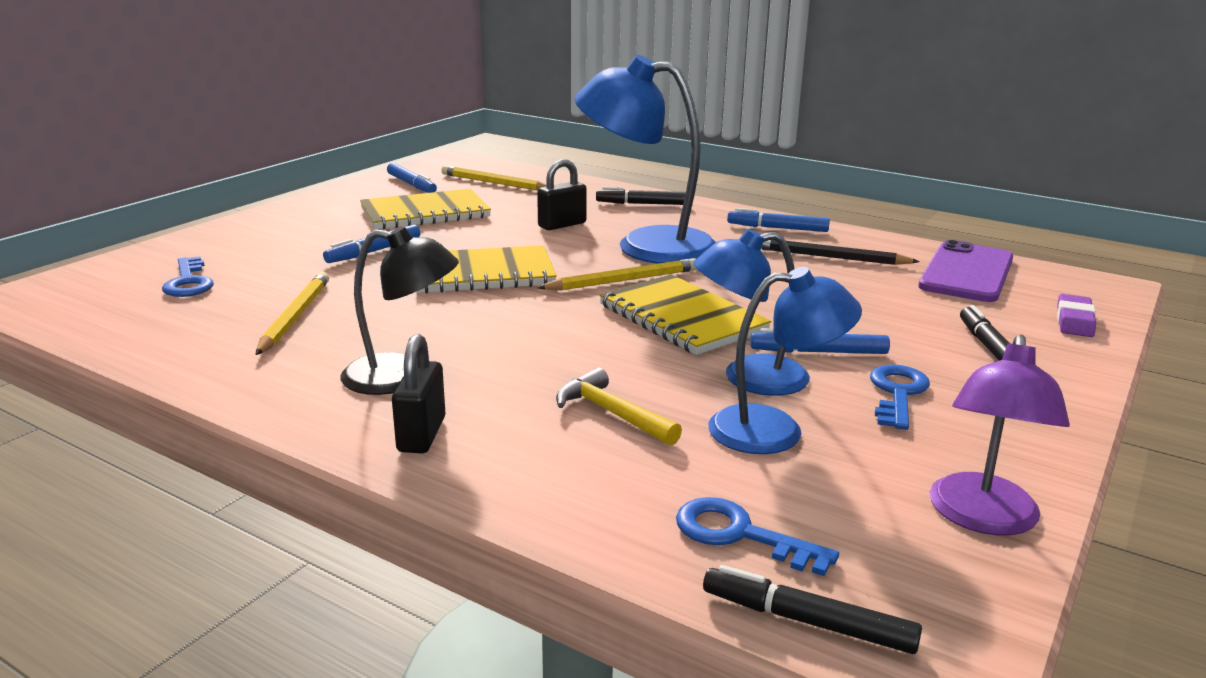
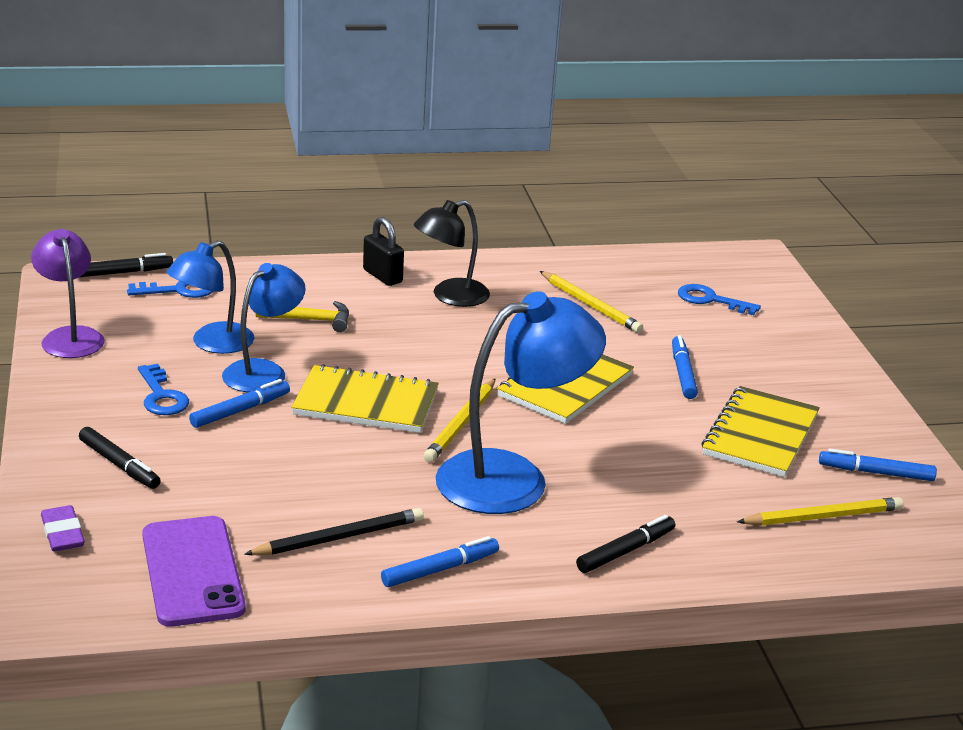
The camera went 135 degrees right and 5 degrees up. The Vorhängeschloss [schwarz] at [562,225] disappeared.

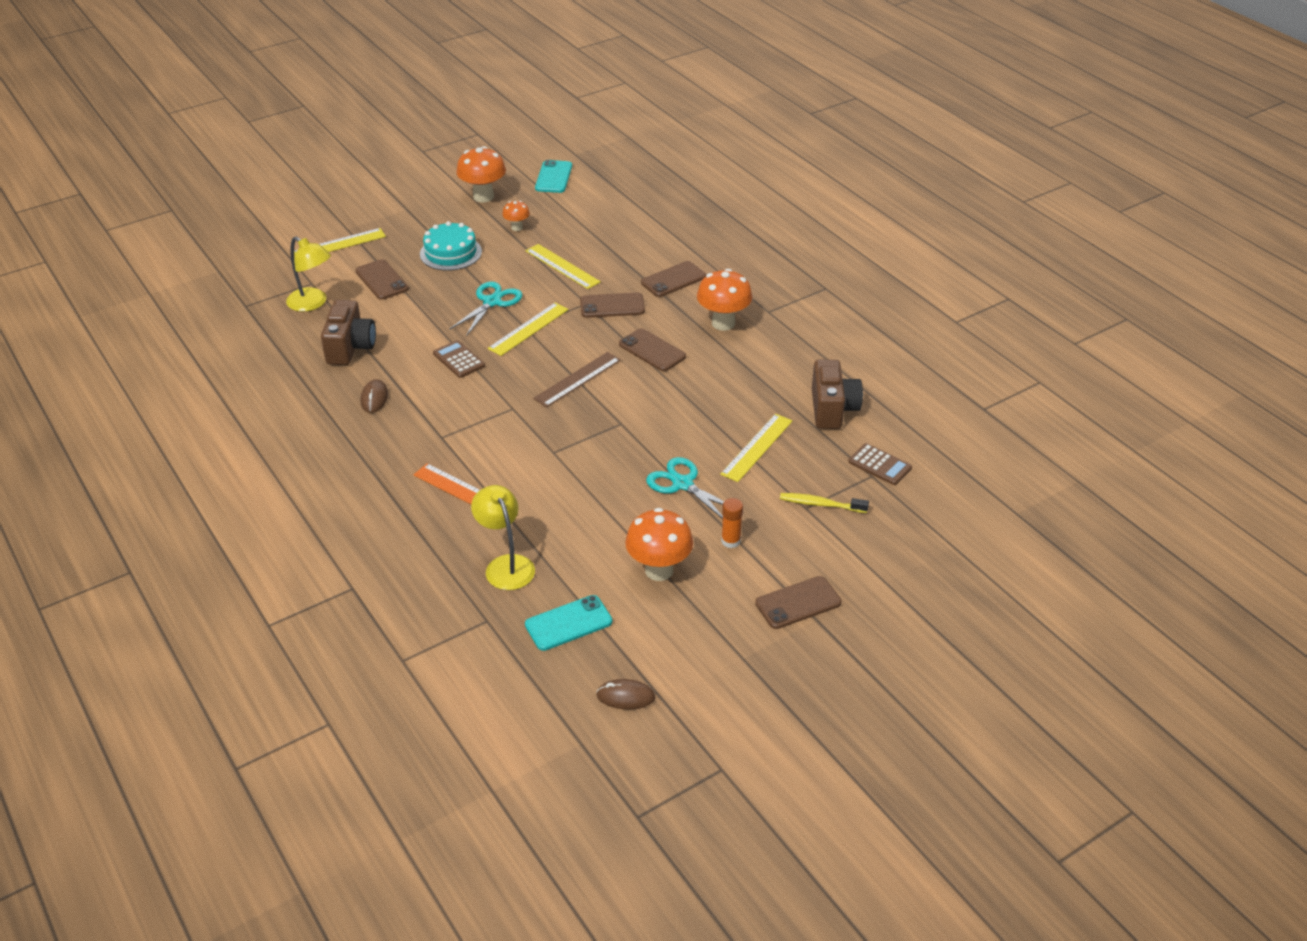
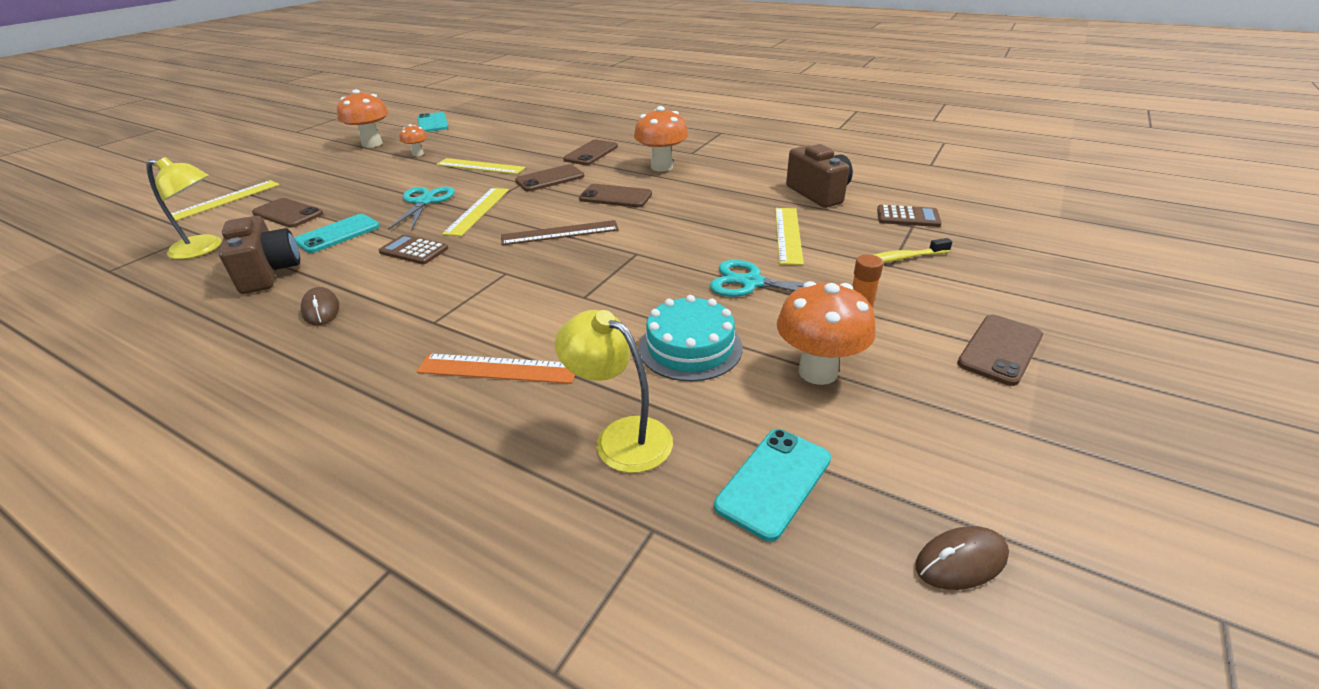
The camera went 25 degrees left and 5 degrees down. The Handy [türkis] at [338,234] appeared. The Kuchen [türkis] moved from [450,253] to [690,347]. The Lineal [braun] at [577,379] turned 60 degrees clockwise.

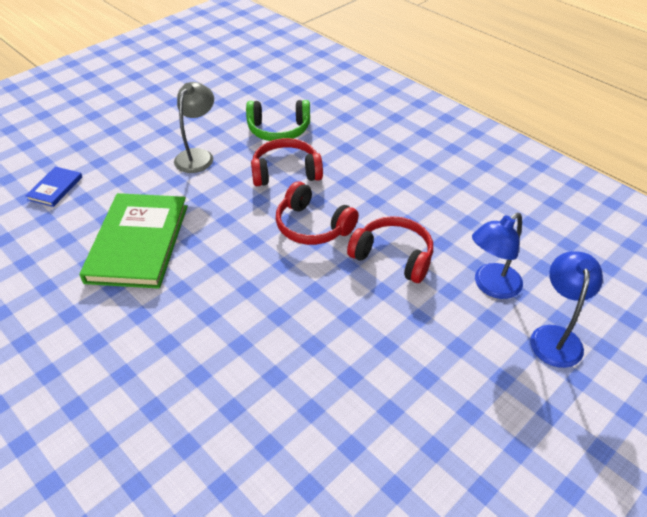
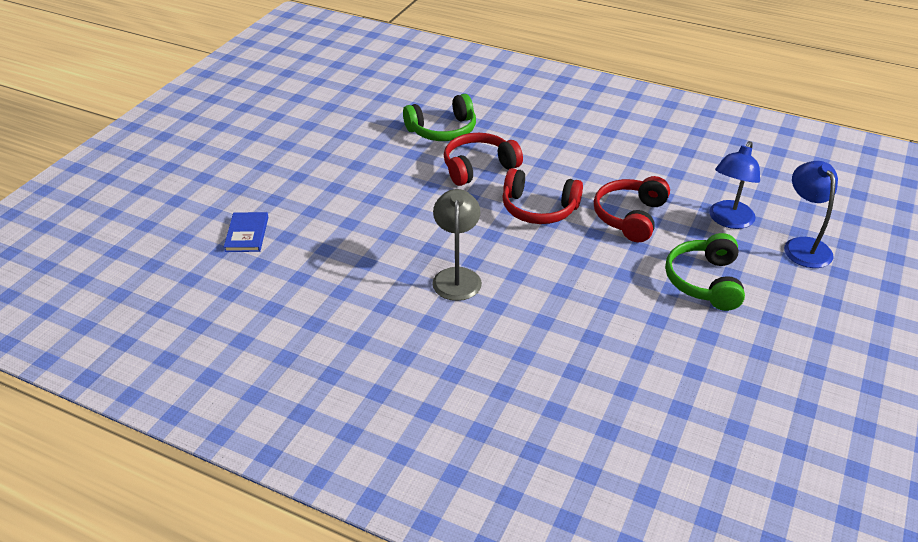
The camera went 20 degrees left and 5 degrees down. The Buch [grün] at [138,243] disappeared. The Kopfhörer [grün] at [704,281] appeared. The Lampe [grau] moved from [198,156] to [457,276]. The Kopfhörer [rot] at [393,256] turned 75 degrees counterclockwise.

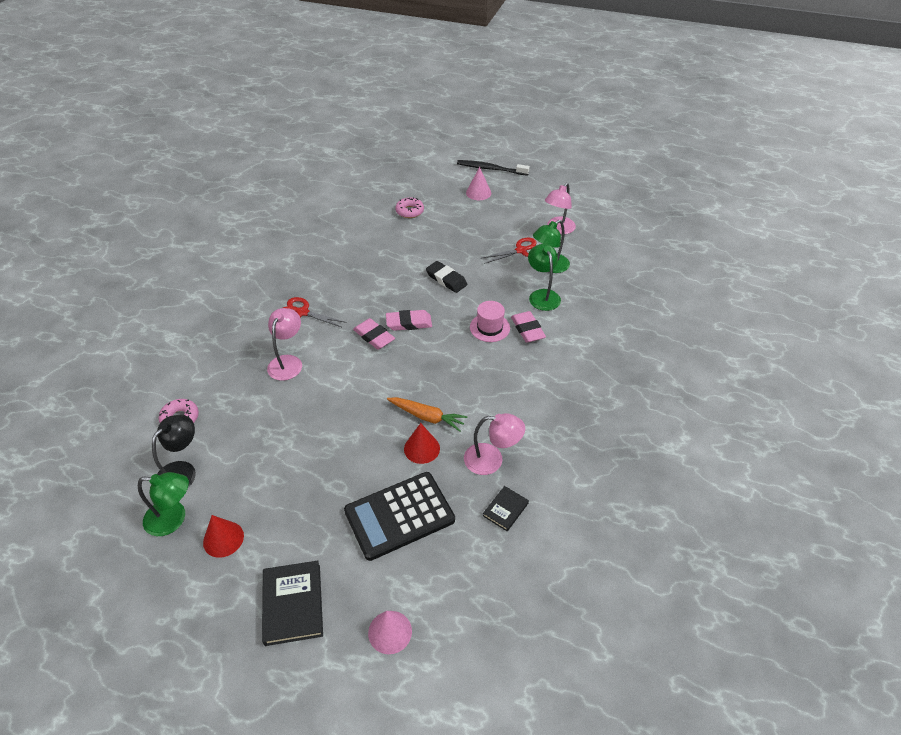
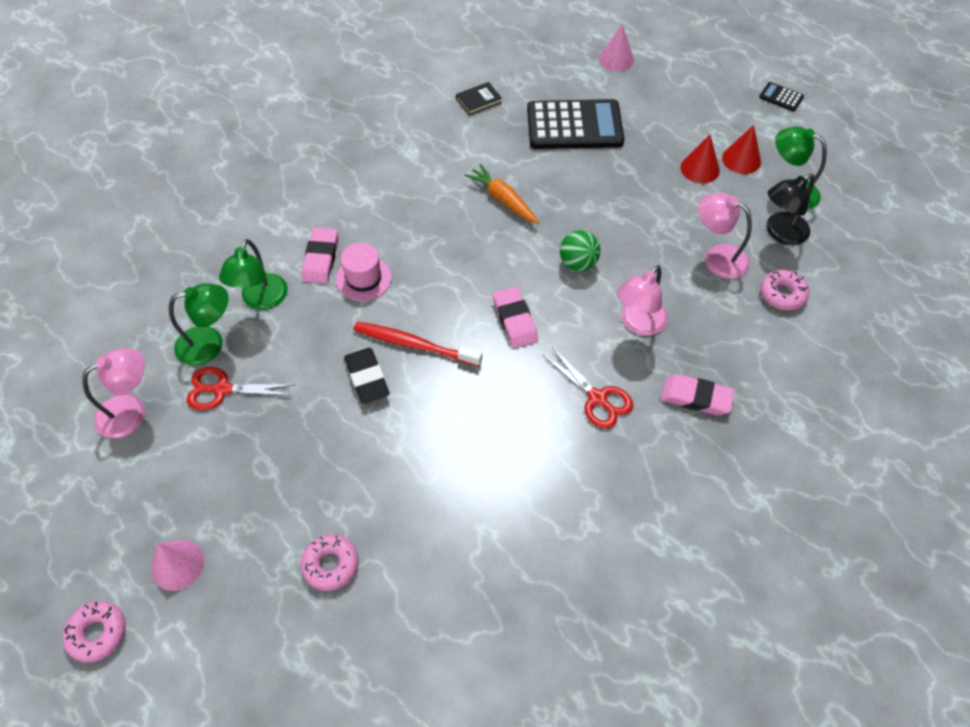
The camera went 155 degrees left and 10 degrees up. The Buch [schwarz] at [293,604] disappeared. The Zahnbürste [rot] at [414,345] appeared. The Ball [grün] at [578,263] appeared. The Taschenrechner [schwarz] at [781,97] appeared. The Radiergummi [rosa] moved from [409,323] to [696,397]. The Kegel [rot] moved from [421,448] to [699,169]. The Lampe [rosa] moved from [492,460] to [717,257]. The Zahnbürste [schwarz] at [491,169] was replaced by the Donut [rosa] at [98,633].

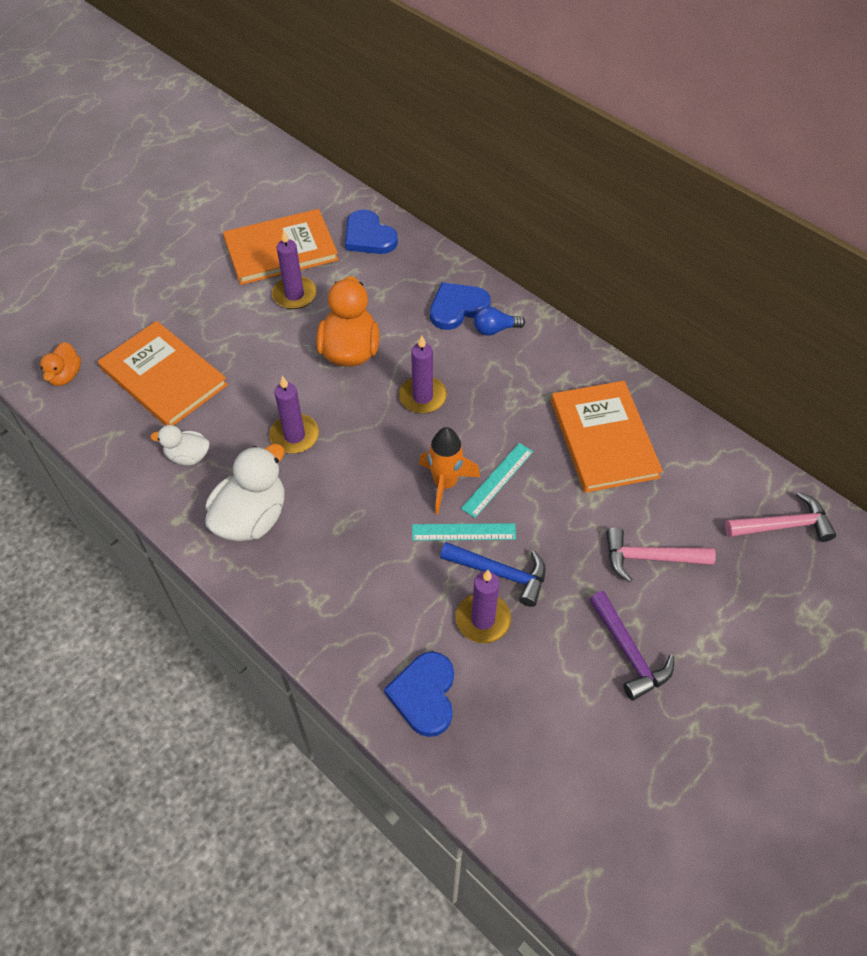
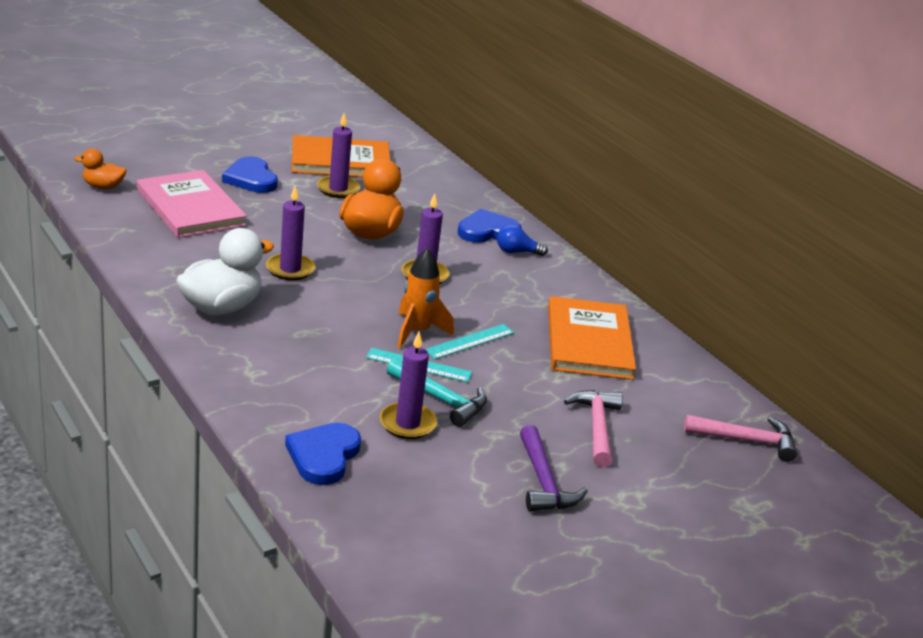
The camera went 10 degrees right and 25 degrees down. The Ente [weiß] at [188,456] disappeared. The Herz [blau] moved from [369,236] to [251,179]. The Buch [orange] at [164,377] became the Buch [rosa] at [190,208]. The Hammer [blau] at [500,573] became the Hammer [türkis] at [441,399]. The Ente [orange] at [65,375] turned 75 degrees clockwise. The Hammer [rosa] at [650,558] turned 75 degrees clockwise.

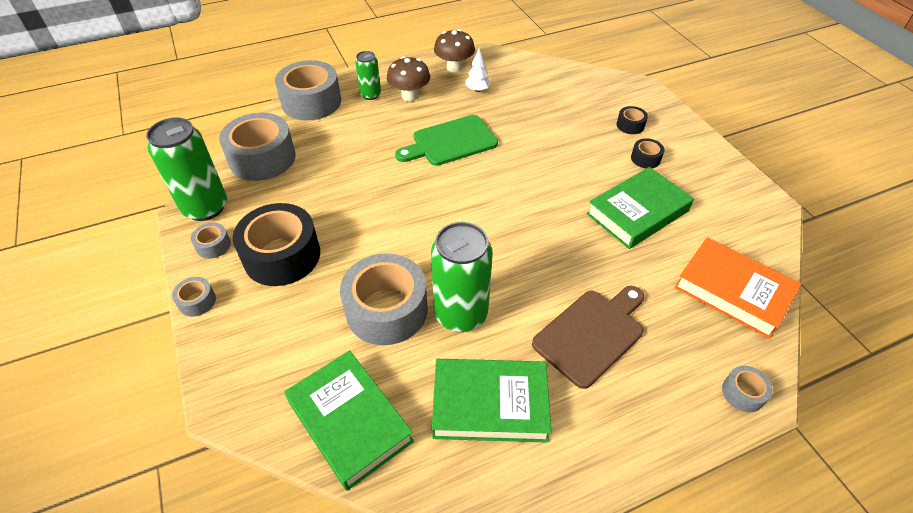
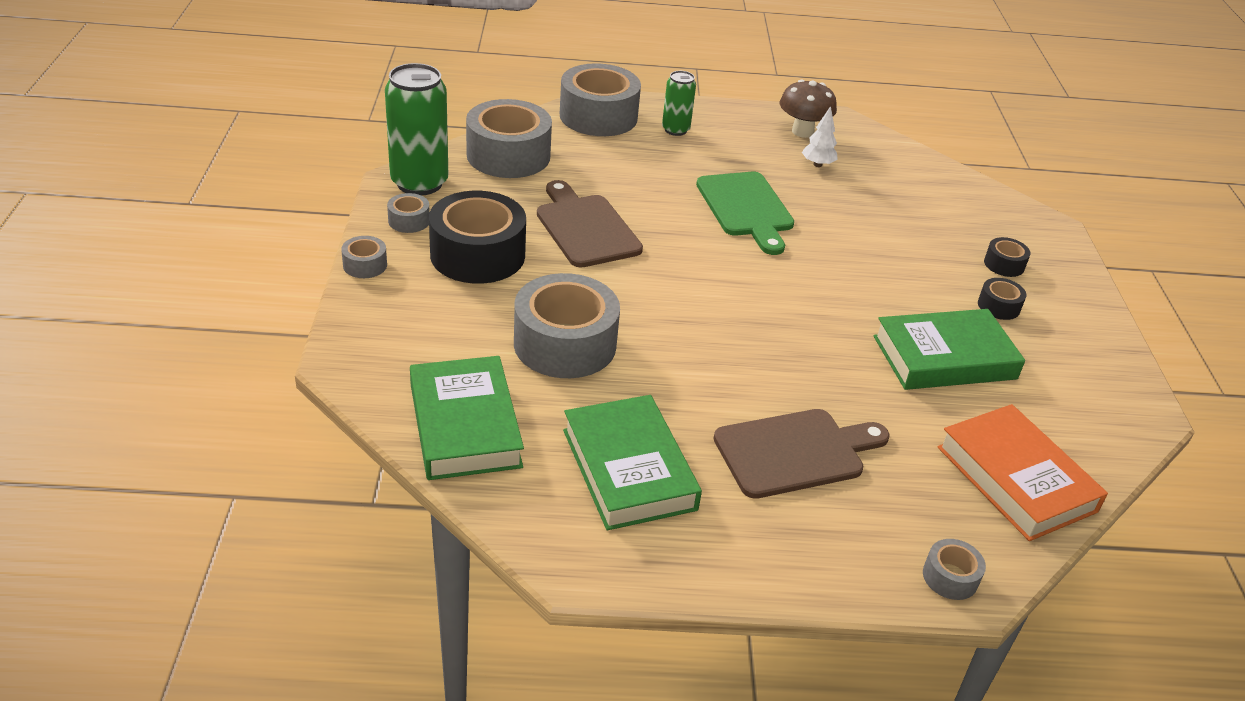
The camera went 20 degrees right and 10 degrees down. The Pilz [braun] at [409,96] disappeared. The Dose [grün] at [461,314] disappeared. The Schneidebrett [braun] at [586,228] appeared. The Schneidebrett [grün] at [450,142] turned 105 degrees counterclockwise. The Buch [grün] at [490,404] turned 45 degrees clockwise.

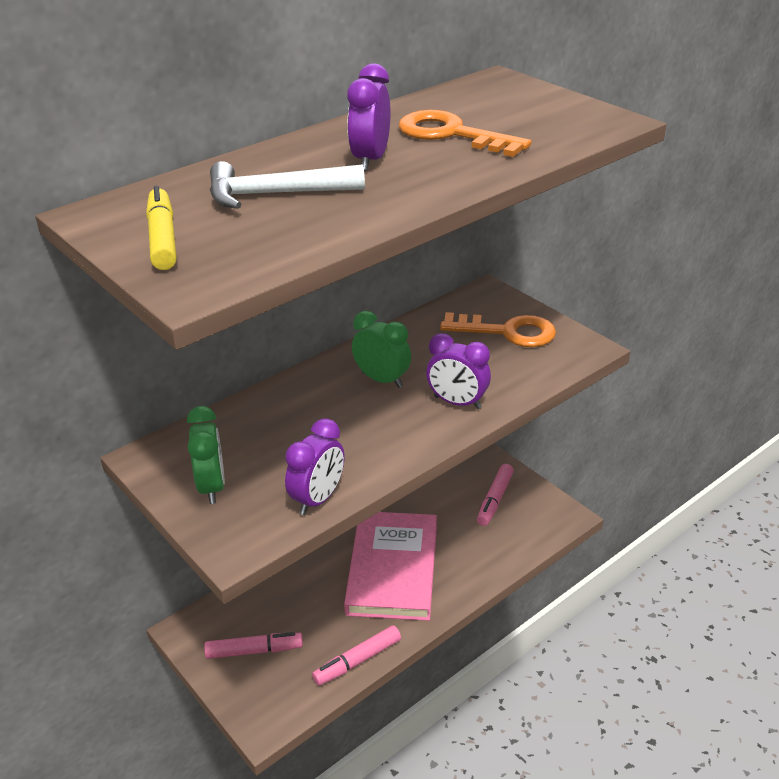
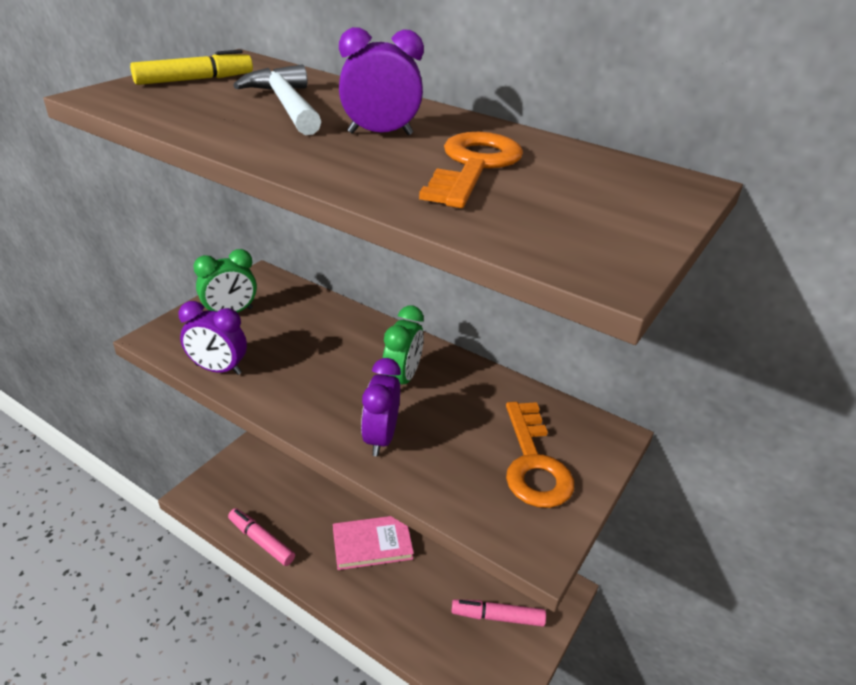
The camera went 70 degrees right and 0 degrees up. The Filzstift [rosa] at [254,650] disappeared. The Buch [rosa] at [393,569] changed to 0.62 times the size.

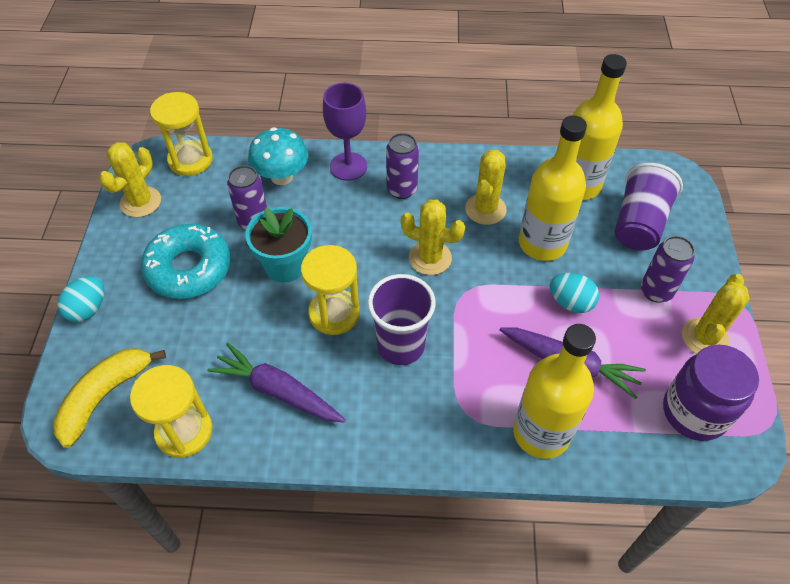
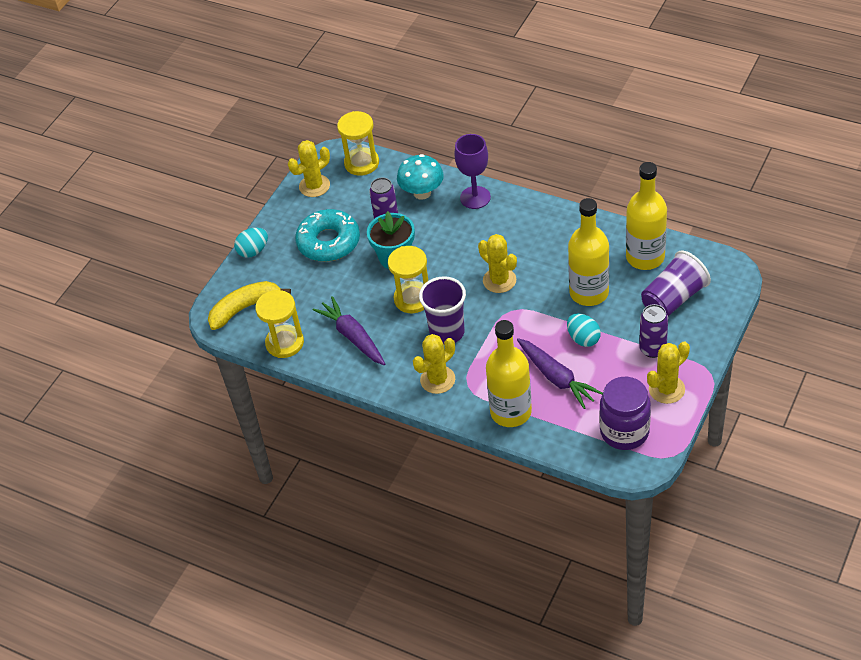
The camera went 30 degrees right and 5 degrees down. The Dose [lila] at [402,190] disappeared. The Kaktus [gelb] moved from [485,209] to [437,380].

